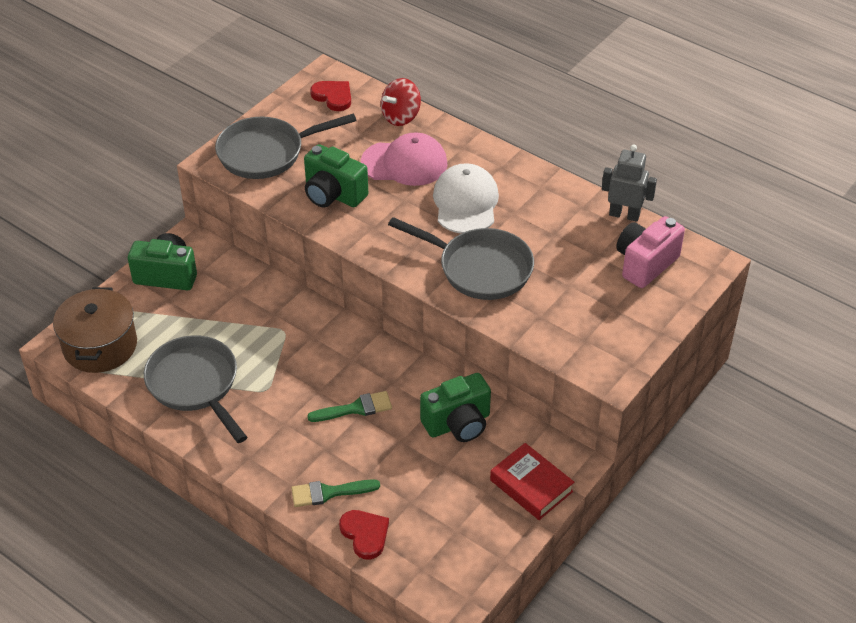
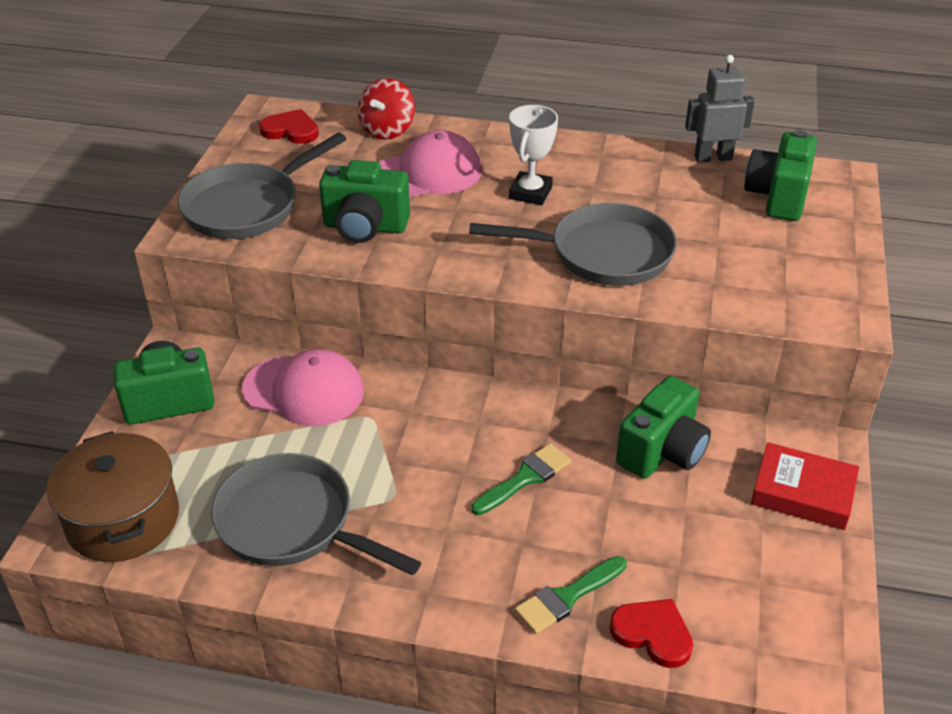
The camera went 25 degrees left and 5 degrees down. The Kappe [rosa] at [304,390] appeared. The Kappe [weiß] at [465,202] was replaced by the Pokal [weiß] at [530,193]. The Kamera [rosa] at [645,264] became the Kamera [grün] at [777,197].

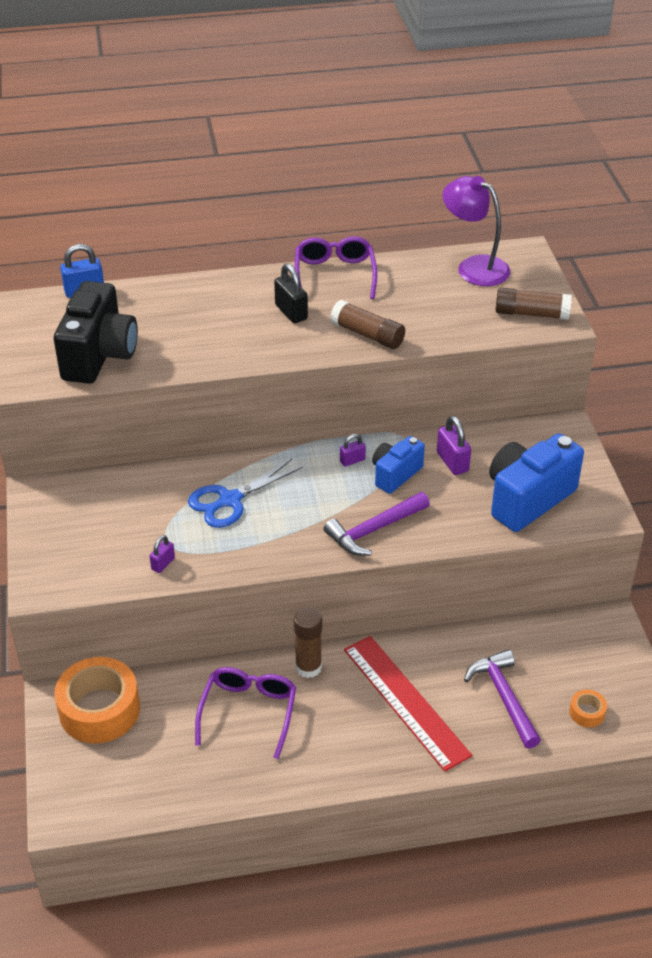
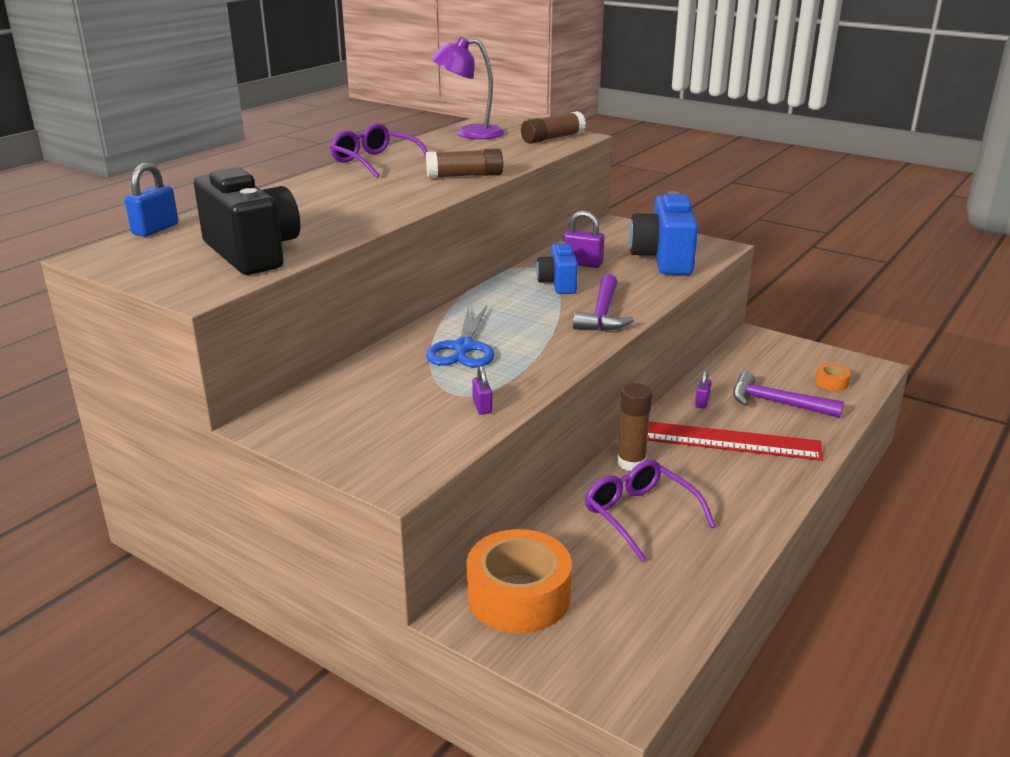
The camera went 45 degrees left and 15 degrees down. The Vorhängeschloss [schwarz] at [291,312] disappeared. The Vorhängeschloss [lila] moved from [352,460] to [702,402].

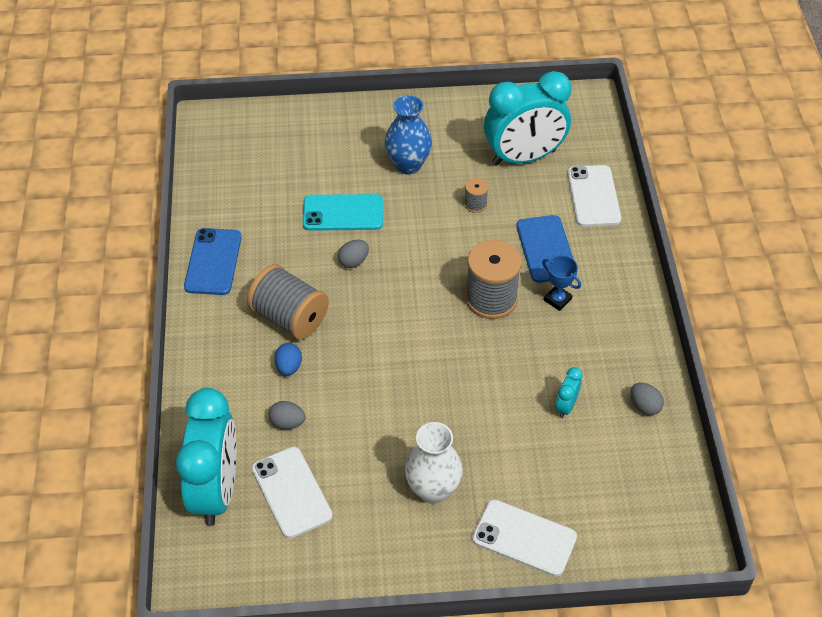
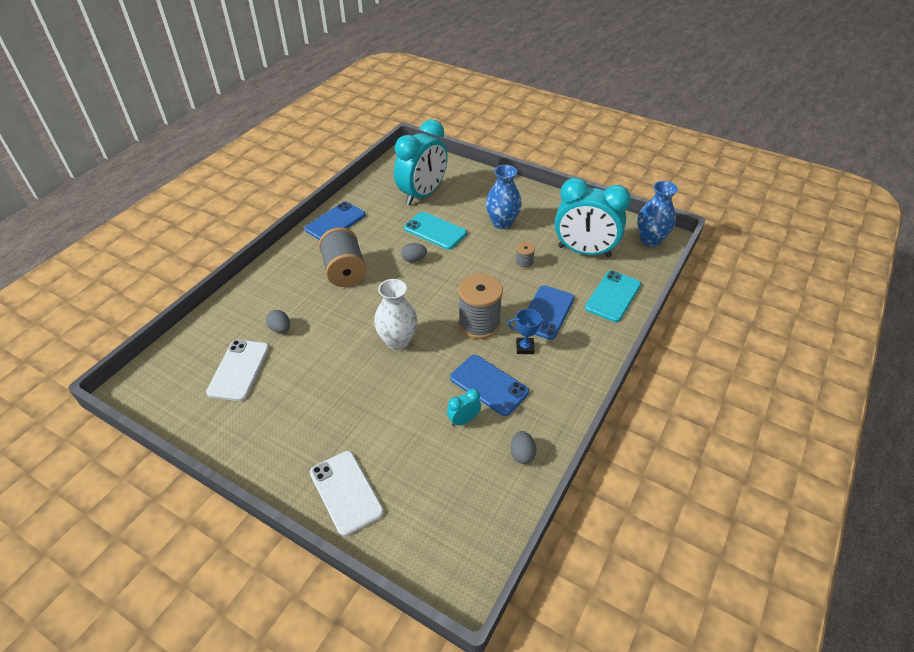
The camera went 35 degrees right and 5 degrees down. The Ei [blau] at [289,367] disappeared. The Handy [blau] at [489,385] appeared. The Vase [blau] at [650,240] appeared. The Wecker [türkis] moved from [216,491] to [422,195]. The Vase [weiß] moved from [433,490] to [397,341]. The Handy [weiß] at [593,196] became the Handy [türkis] at [613,296]. The Pokal [blau] at [557,299] turned 75 degrees counterclockwise.

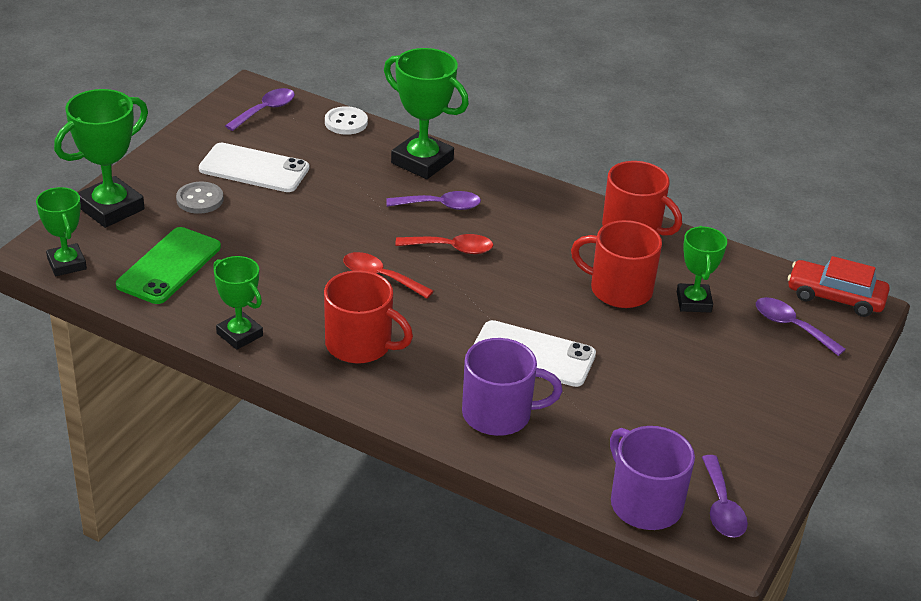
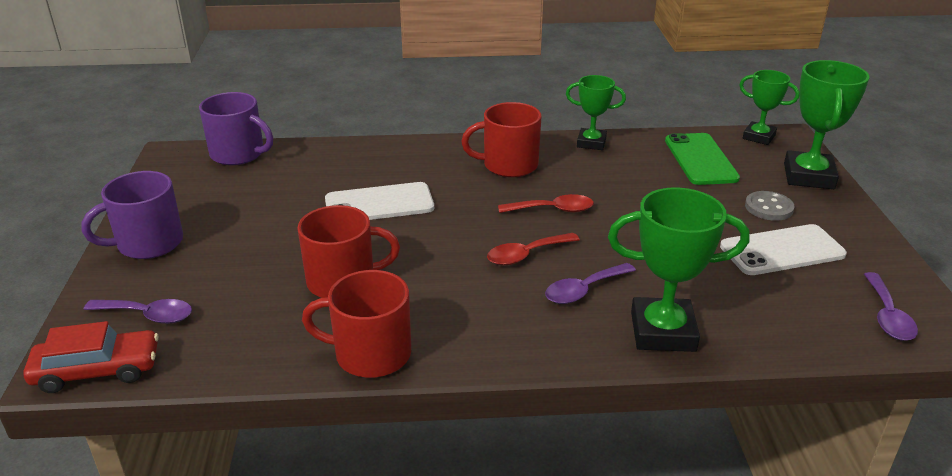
The camera went 150 degrees right and 5 degrees down. The Knopf [weiß] at [346,122] disappeared. The Pokal [grün] at [693,302] disappeared. The Löffel [lila] at [722,507] disappeared. The Tasse [lila] moved from [498,414] to [148,243].

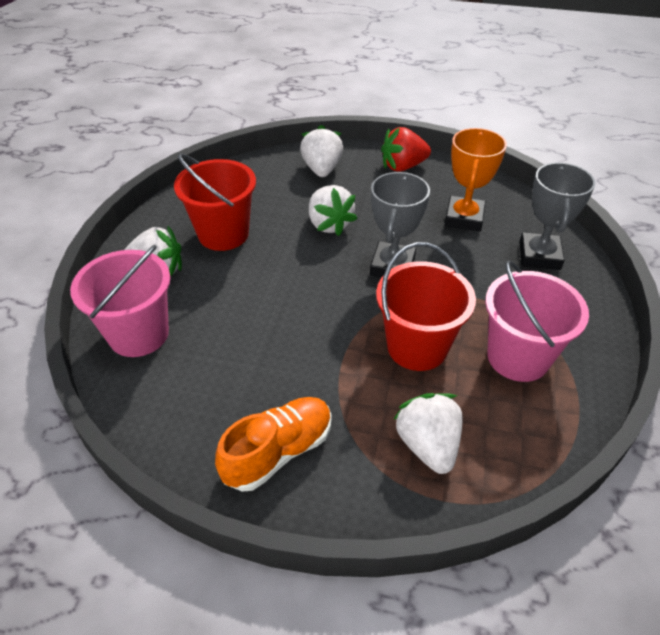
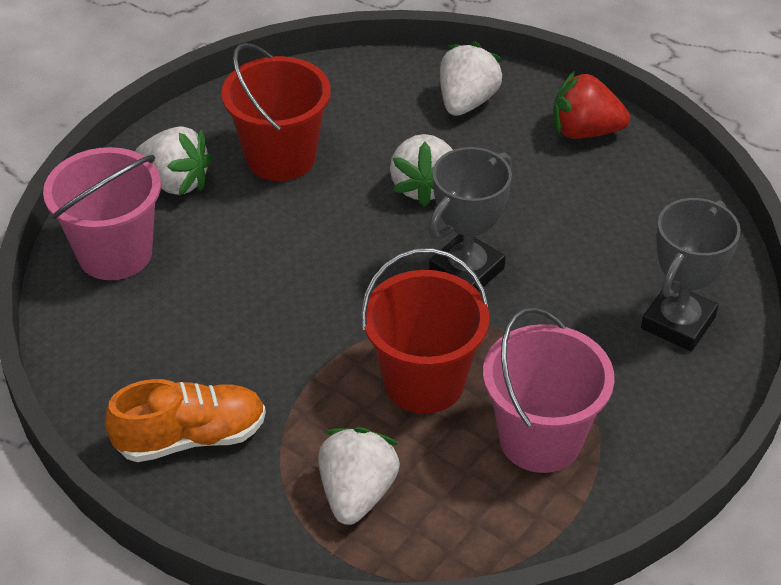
The camera went 25 degrees right and 0 degrees up. The Pokal [orange] at [464,218] disappeared.

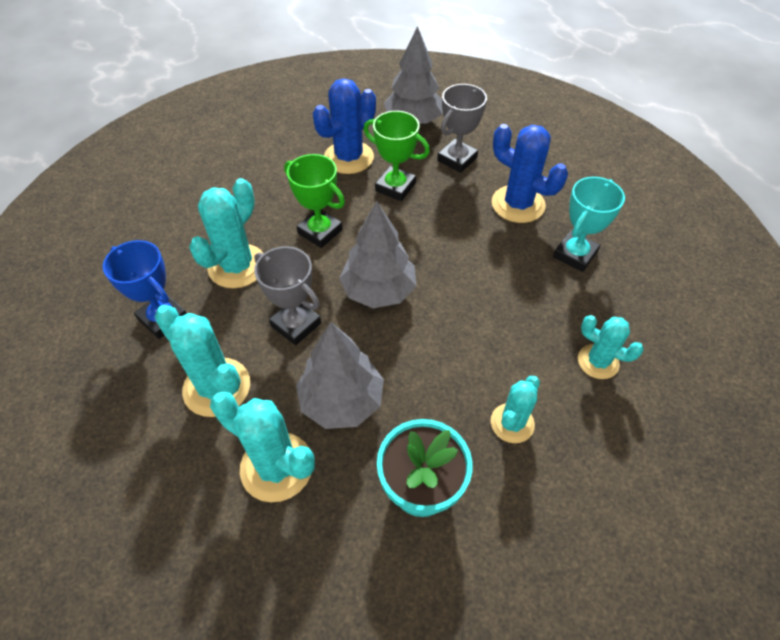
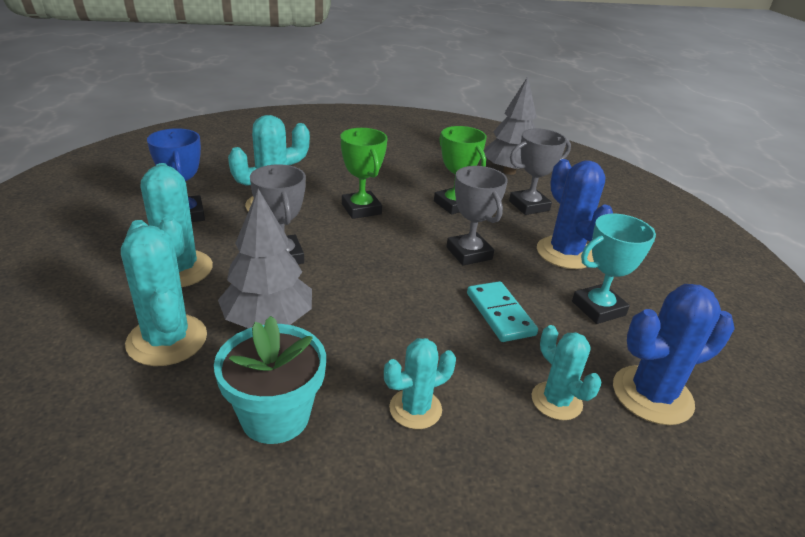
The camera went 25 degrees right and 20 degrees down. The Baum [grau] at [378,291] disappeared. The Pokal [grau] at [469,253] appeared. The Dominostein [türkis] at [500,314] appeared. The Kaktus [blau] moved from [349,158] to [652,395].

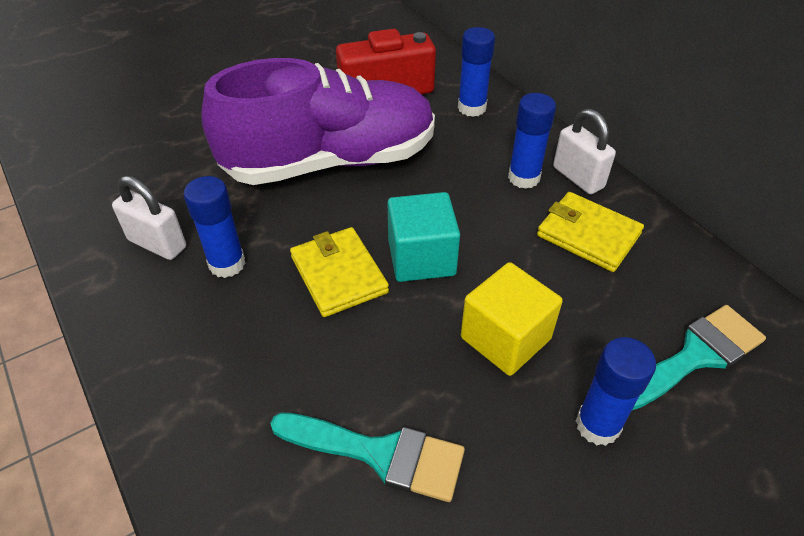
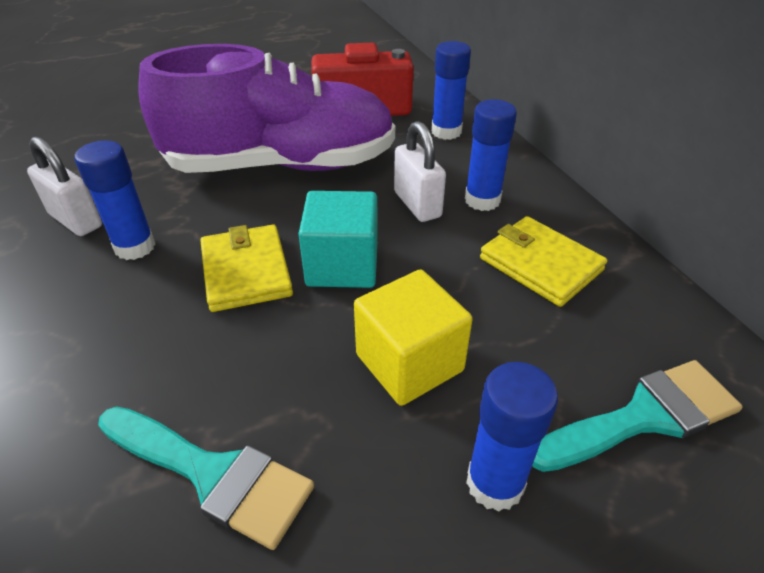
The camera went 10 degrees right and 5 degrees down. The Vorhängeschloss [weiß] moved from [578,177] to [417,204].

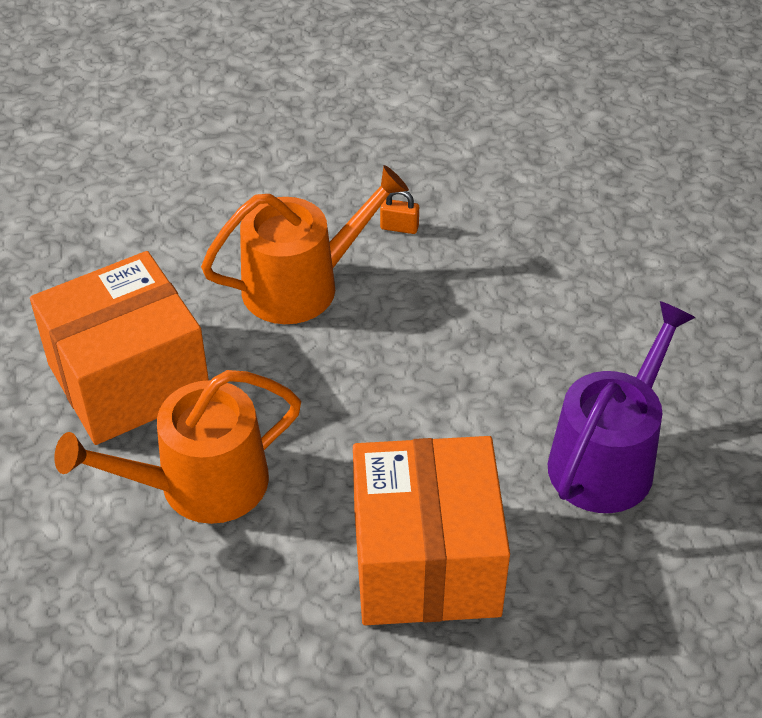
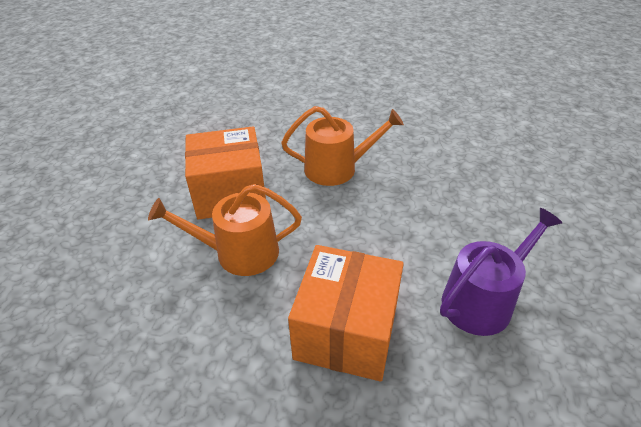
The camera went 20 degrees right and 5 degrees down. The Vorhängeschloss [orange] at [399,227] disappeared.

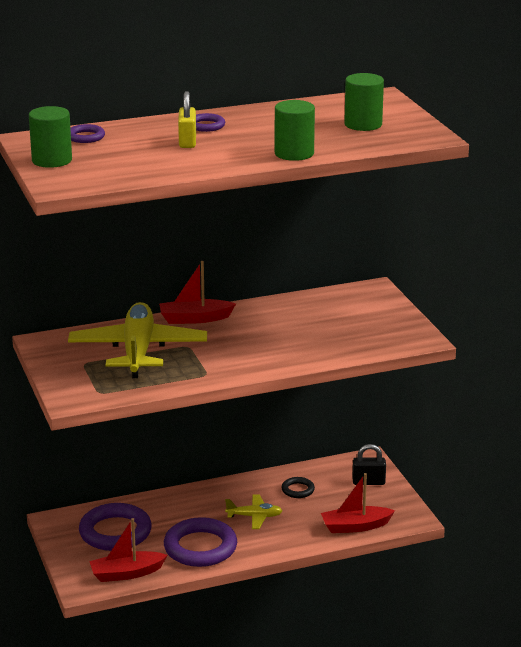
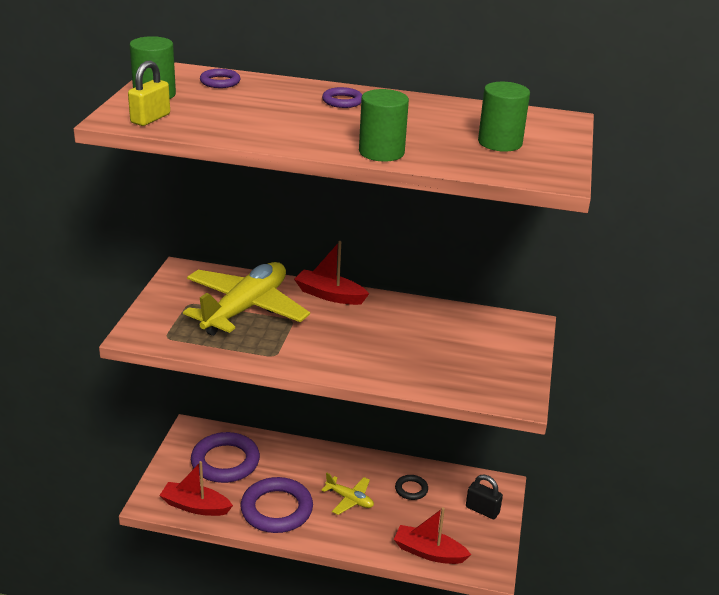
The camera went 30 degrees right and 5 degrees up. The Vorhängeschloss [gelb] moved from [187,142] to [150,119].

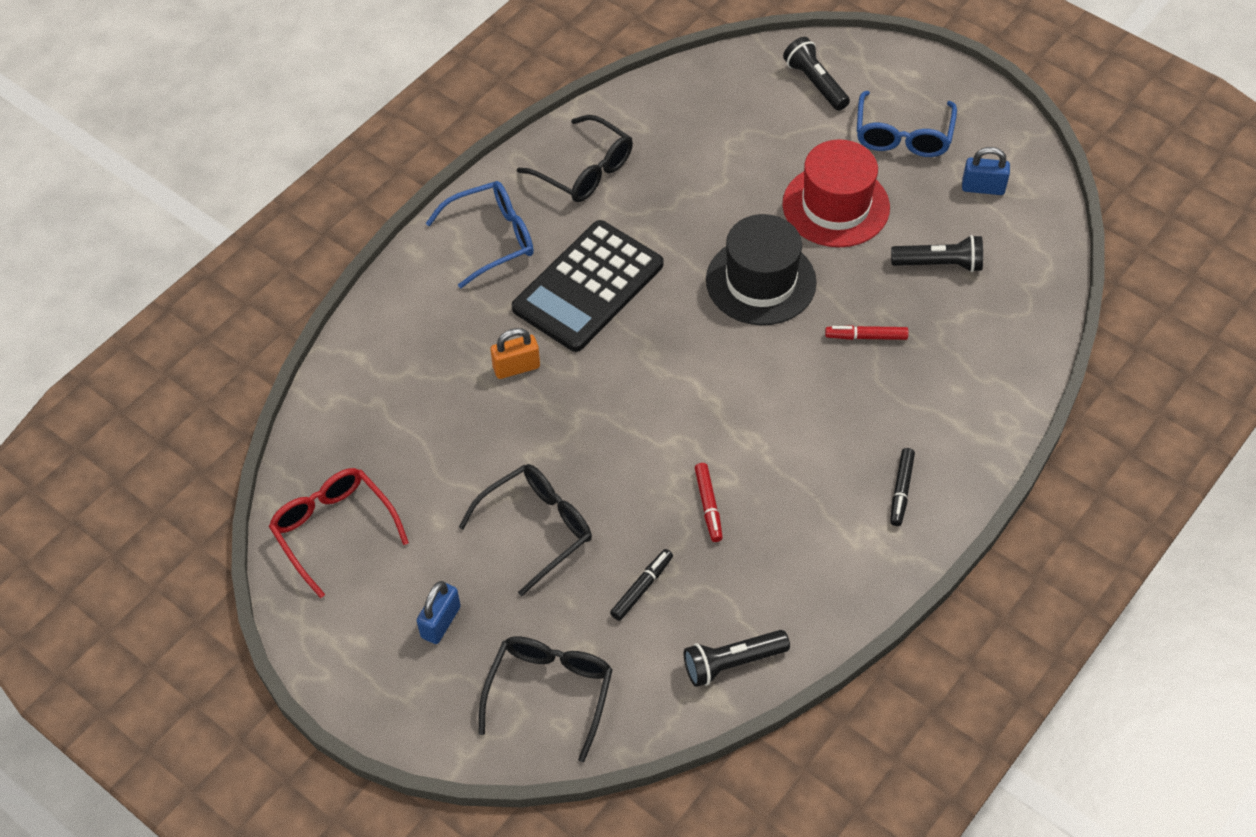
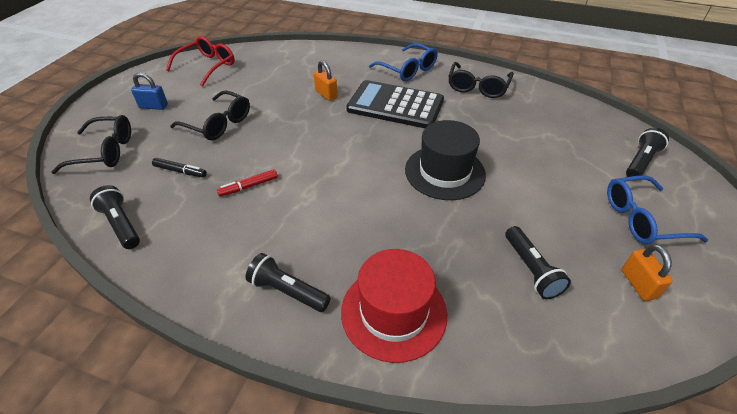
The camera went 70 degrees right and 10 degrees down. The Filzstift [rot] at [866,337] disappeared. The Hut [rot] moved from [836,206] to [393,312]. The Filzstift [schwarz] at [901,490] was replaced by the Taschenlampe [schwarz] at [288,291]. The Vorhängeschloss [blau] at [983,188] became the Vorhängeschloss [orange] at [638,284].

